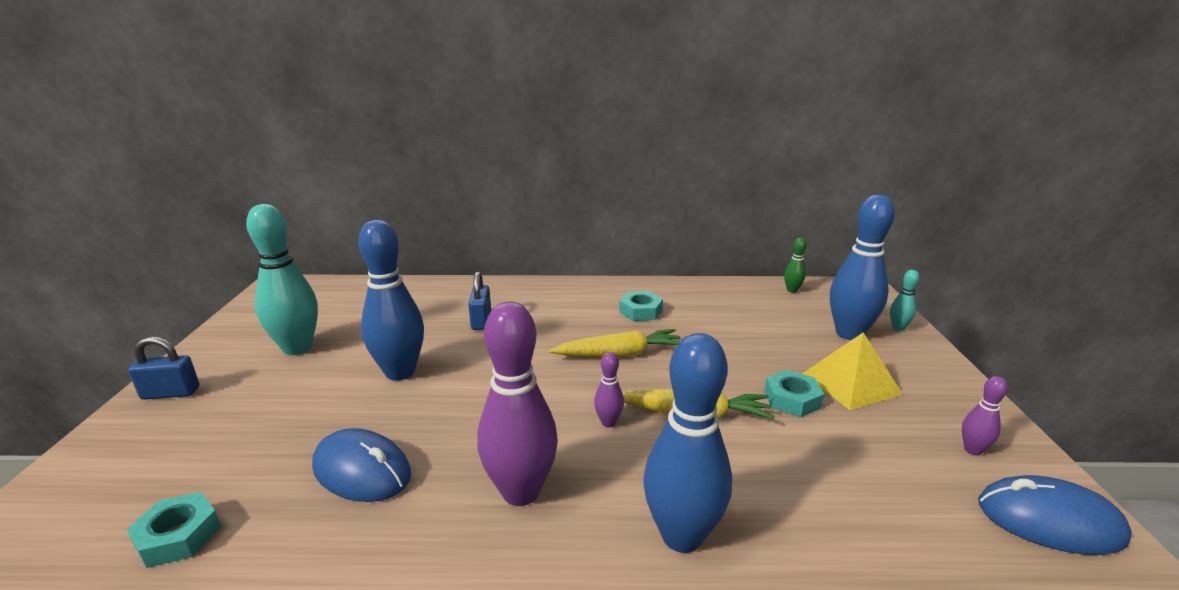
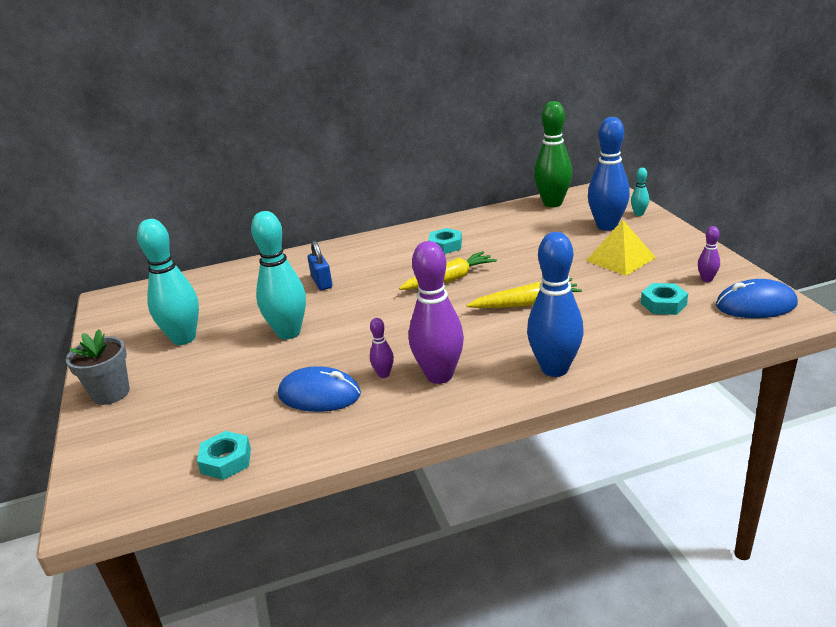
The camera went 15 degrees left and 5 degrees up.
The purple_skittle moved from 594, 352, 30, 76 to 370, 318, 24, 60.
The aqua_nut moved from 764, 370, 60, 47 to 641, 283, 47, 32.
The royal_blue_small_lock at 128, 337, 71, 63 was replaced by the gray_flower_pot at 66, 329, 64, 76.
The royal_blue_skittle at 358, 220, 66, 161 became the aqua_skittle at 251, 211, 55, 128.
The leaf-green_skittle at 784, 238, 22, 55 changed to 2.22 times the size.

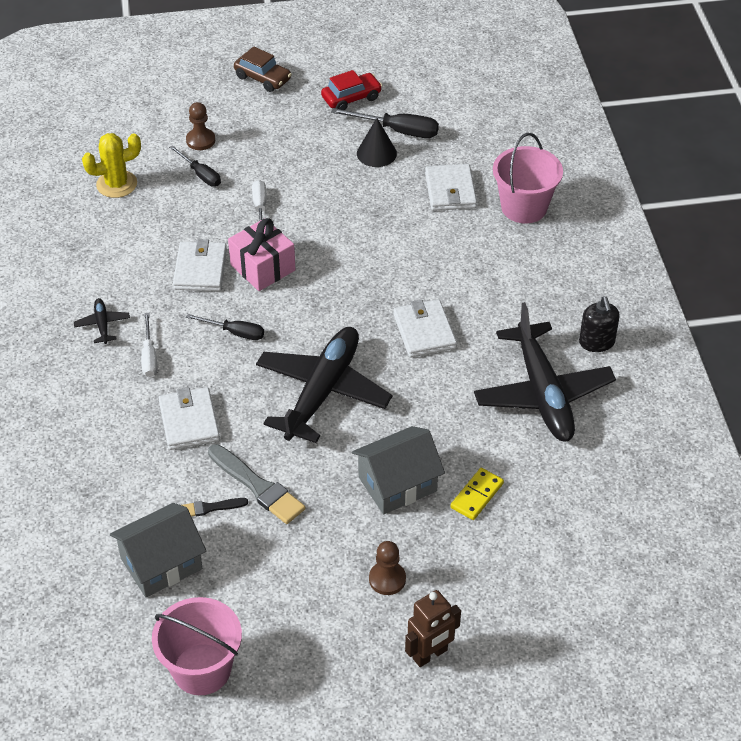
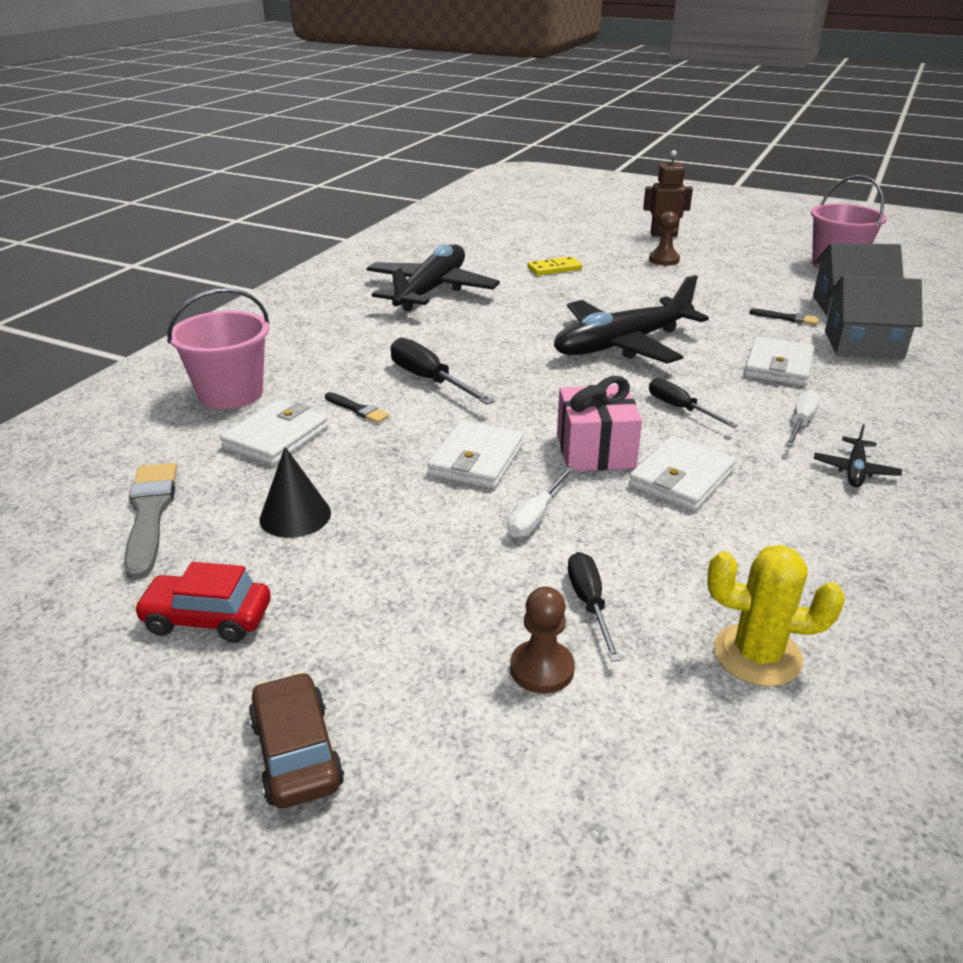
The camera went 145 degrees left and 15 degrees down.
The ebony_pump_bottle at 579, 296, 41, 56 disappeared.
The ebony_brush at 325, 392, 64, 31 appeared.
The gray_brush moved from 208, 444, 98, 80 to 124, 463, 53, 117.
The ebony_flat_screwdriver moved from 331, 108, 108, 30 to 391, 338, 104, 67.
The gray_house moved from 352, 426, 93, 88 to 825, 276, 98, 83.
The white_wallet moved from 393, 299, 64, 59 to 427, 421, 97, 67.

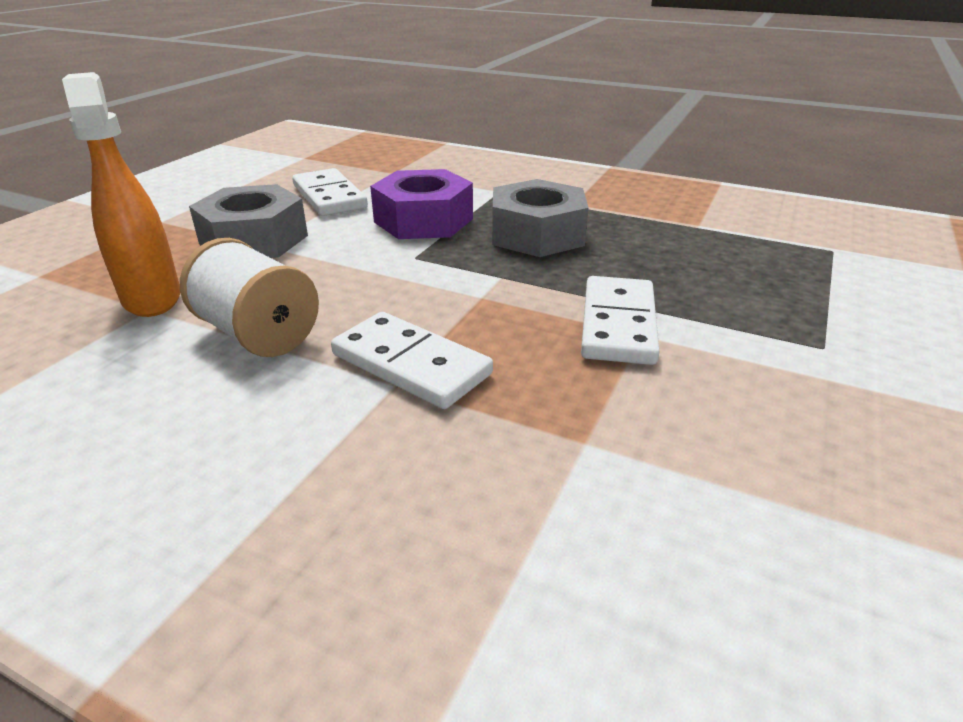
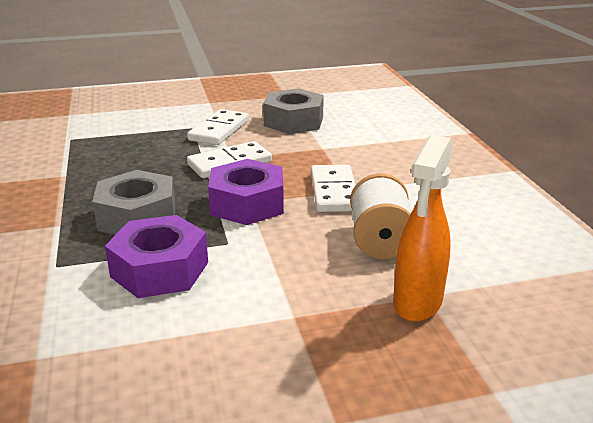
The camera went 130 degrees left and 5 degrees down.
The purple_nut at 208, 159, 76, 66 appeared.
The gray_nut moved from 189, 184, 119, 74 to 263, 88, 61, 46.
The white_domino_tile moved from 292, 168, 76, 48 to 187, 109, 62, 36.

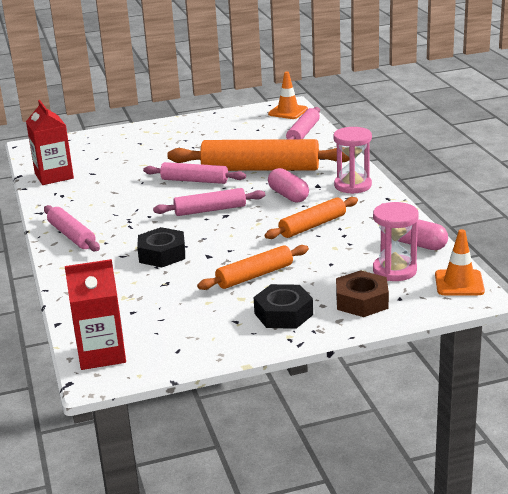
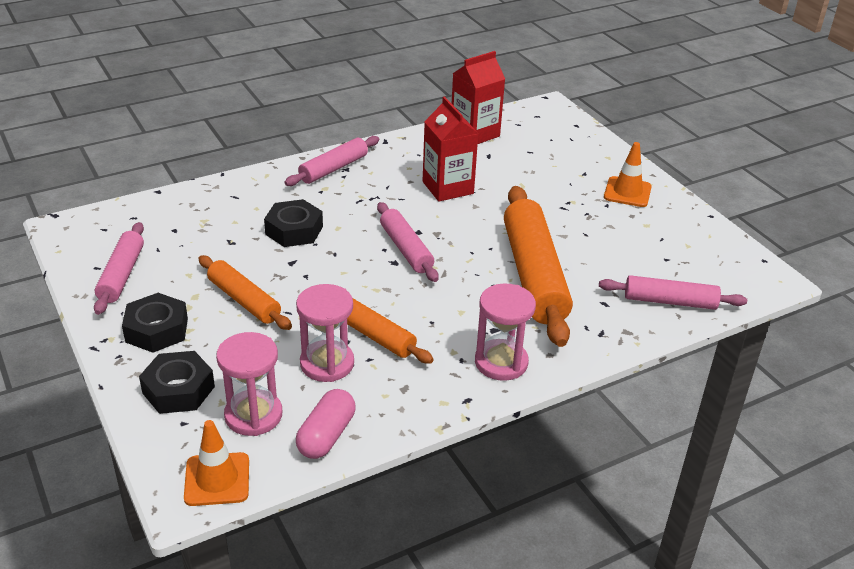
The camera went 75 degrees right and 10 degrees up.
The rosy_capsule at 268, 168, 41, 35 disappeared.
The rosy_sand_timer at 296, 284, 58, 98 appeared.
The scarlet_carton moved from 65, 259, 61, 111 to 423, 96, 56, 106.
The rosy_dough_roller moved from 143, 162, 103, 22 to 94, 222, 50, 93.
The orange_traffic_cone moved from 268, 72, 40, 47 to 604, 142, 48, 65.
The brown_nut at 336, 270, 53, 47 became the ebony_nut at 139, 351, 76, 63.

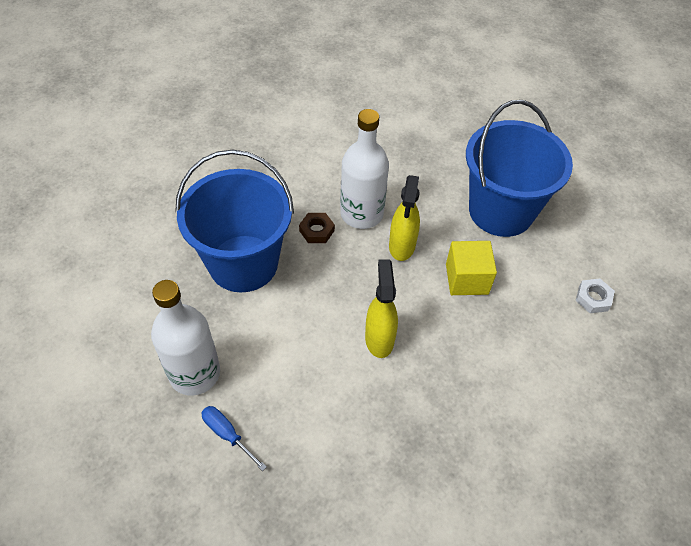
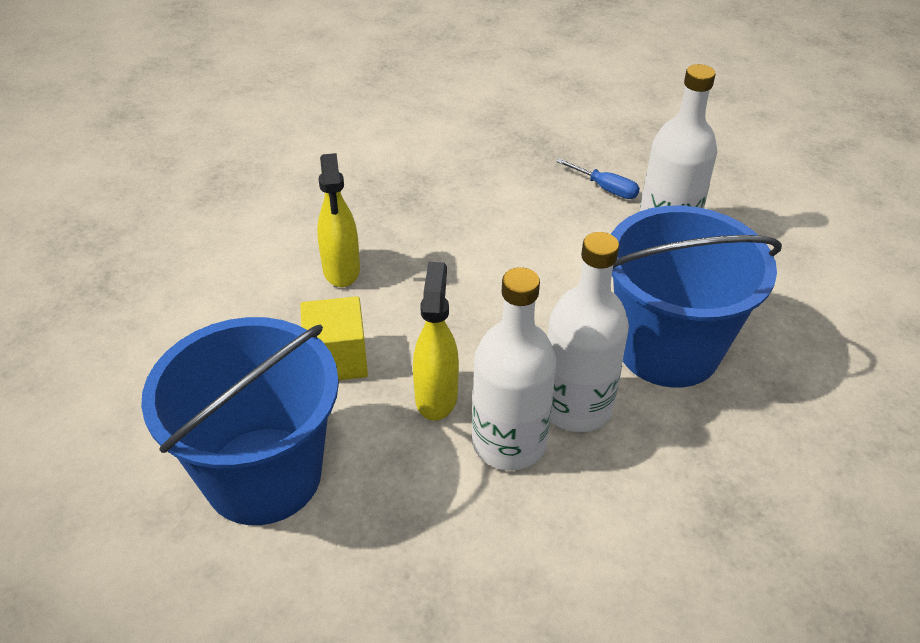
The camera went 175 degrees right and 10 degrees down.
The white_nut at 576, 279, 39, 34 disappeared.
The yellow_sprayer moved from 365, 259, 33, 99 to 317, 153, 43, 134.
The brown_nut at 299, 213, 36, 30 was replaced by the white_flask at 548, 232, 81, 200.

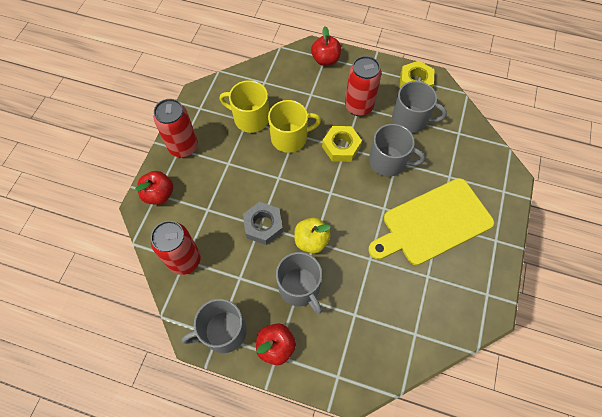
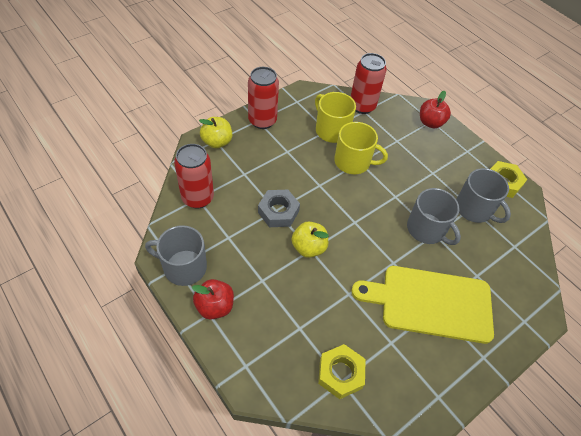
The camera went 30 degrees right and 10 degrees down.
The gray_mug at 276, 252, 46, 62 disappeared.
The yellow_nut moved from 322, 126, 40, 36 to 318, 344, 48, 55.
The scarlet_soda_can moved from 345, 56, 36, 60 to 350, 53, 37, 61.
The scarlet_apple at 135, 171, 38, 34 became the yellow_apple at 199, 117, 33, 32.

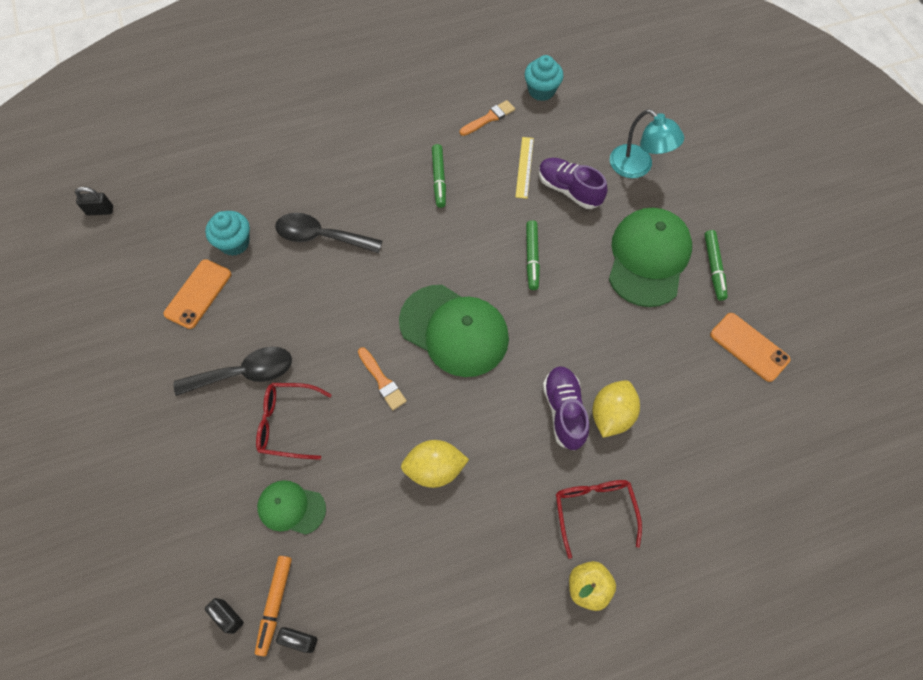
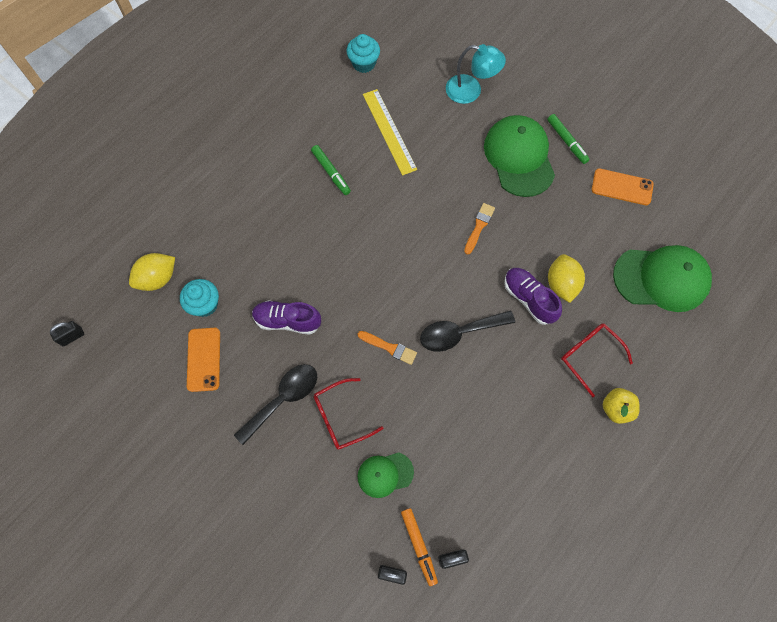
The camera went 30 degrees left and 5 degrees up.
The leaf-green_felt_pen at 526, 220, 14, 70 disappeared.
The ebony_tablespoon moved from 275, 213, 107, 40 to 420, 310, 95, 42.
The leaf-green_peaked_cap moved from 399, 285, 110, 92 to 613, 245, 99, 67.
The yellow_lemon moved from 401, 440, 68, 48 to 129, 253, 46, 38.
The orange_brush moved from 460, 100, 55, 36 to 464, 203, 31, 52.
The purple_sneaker moved from 539, 158, 68, 51 to 252, 300, 69, 35.
The yellow_measuring_stick at 515, 137, 19, 62 changed to 1.61 times the size.

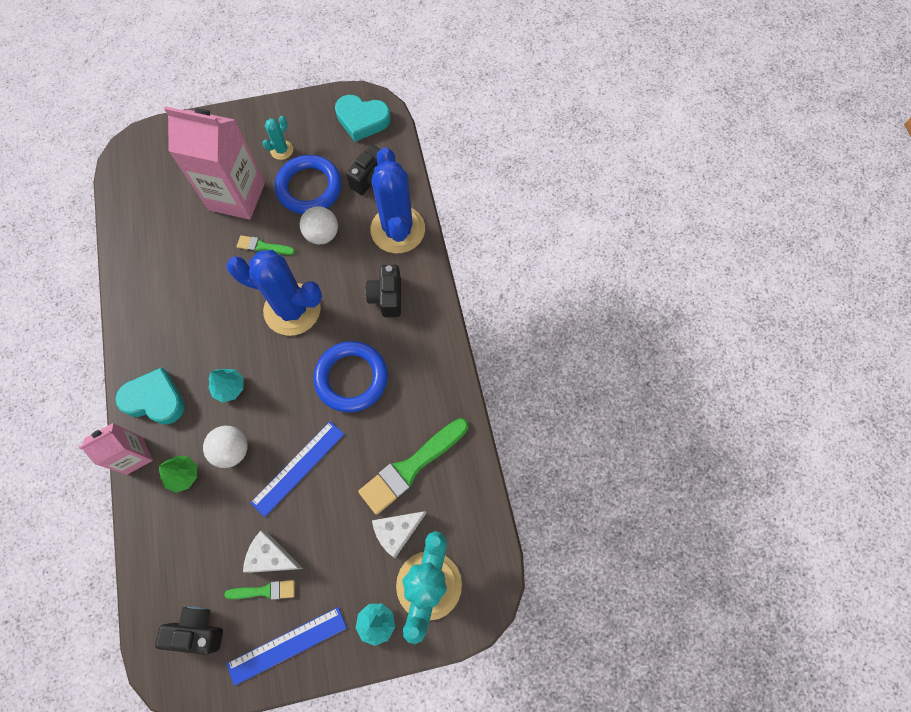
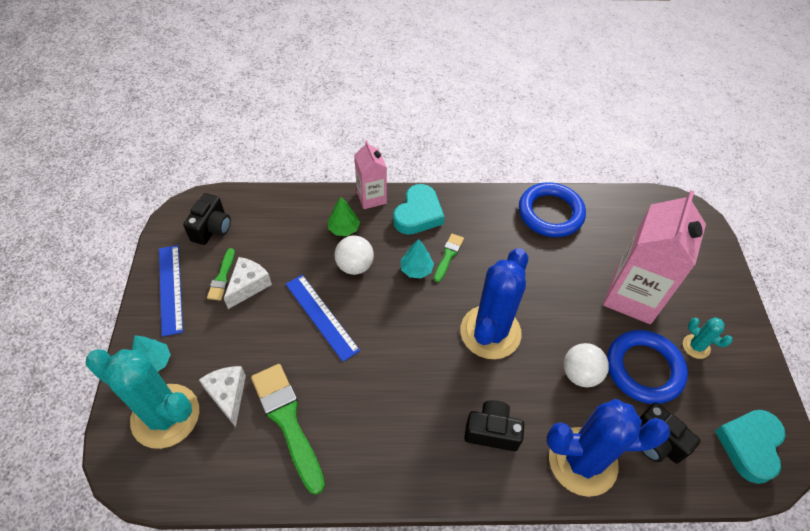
The camera went 100 degrees right and 15 degrees down.
The leaf-green_brush moved from 237, 235, 58, 20 to 434, 234, 30, 48.
The royal_blue_hoop moved from 314, 341, 74, 71 to 519, 182, 67, 55.

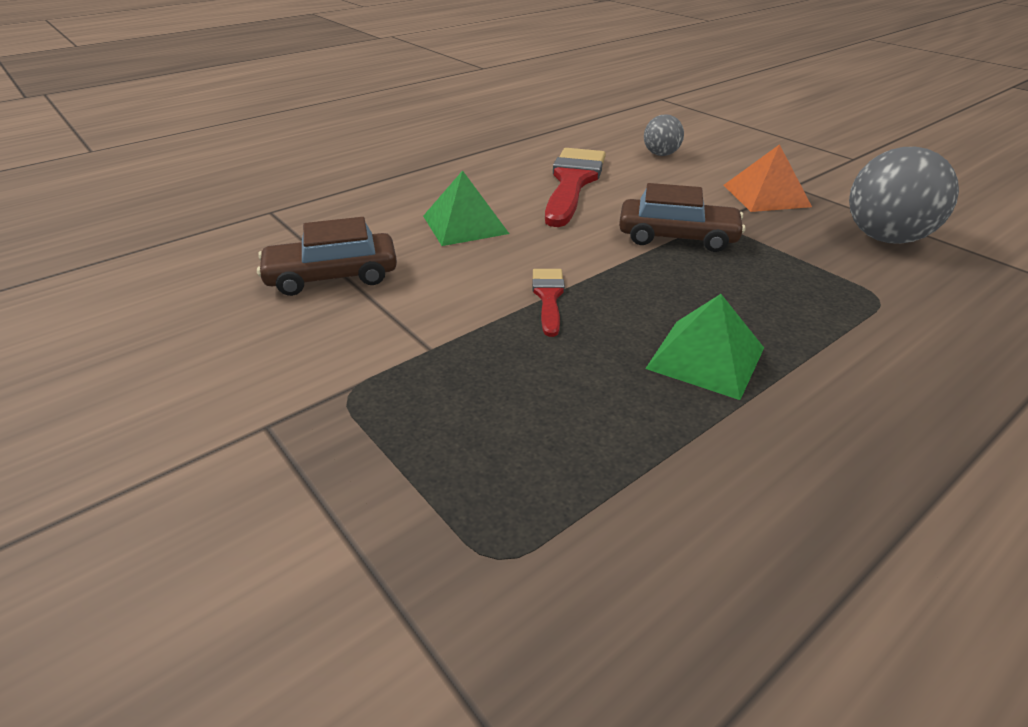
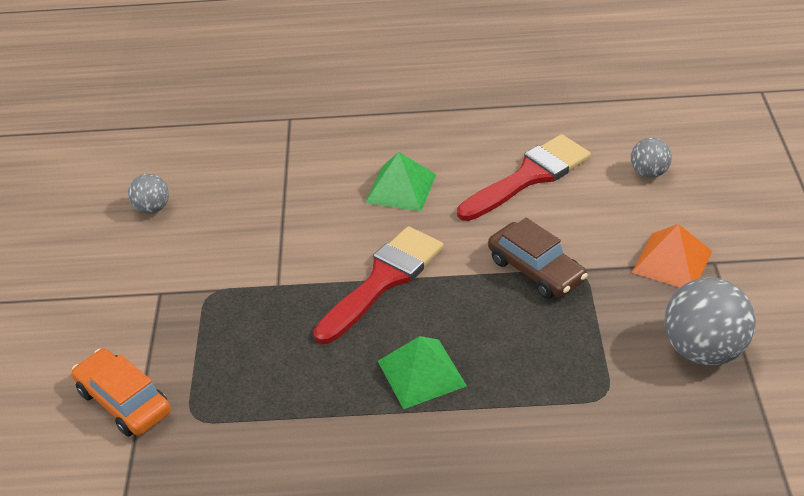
The camera went 40 degrees right and 5 degrees up.
The brown_car at 257, 217, 140, 79 disappeared.
The orange_car at 72, 349, 99, 88 appeared.
The gray_sphere at 128, 174, 41, 40 appeared.
The scarlet_brush at 532, 269, 33, 68 changed to 1.99 times the size.

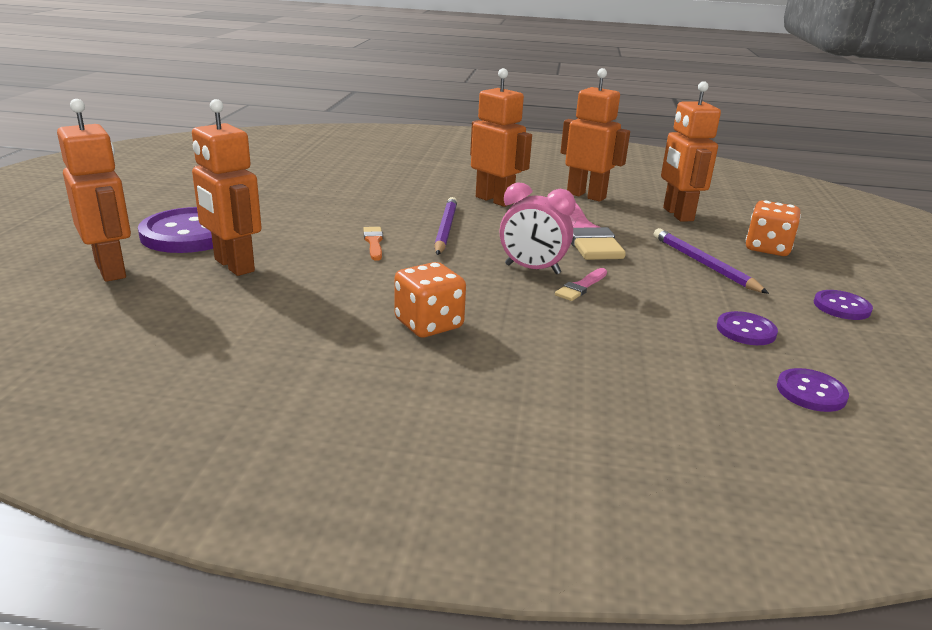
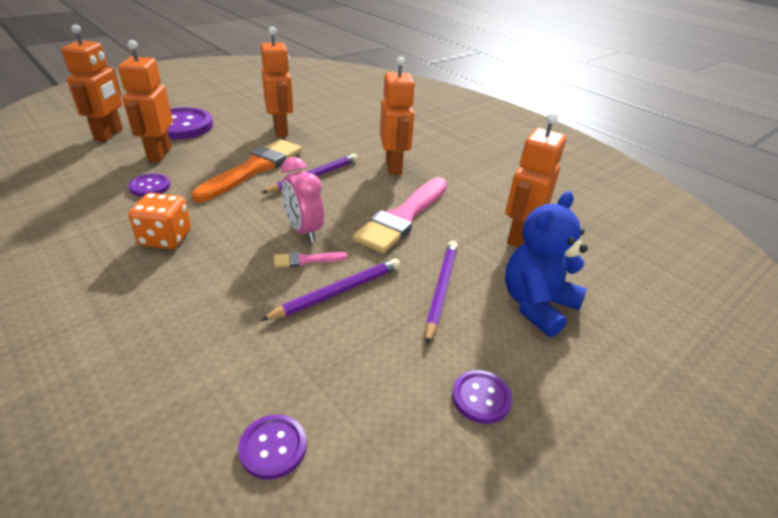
The camera went 40 degrees right and 10 degrees up.
The purple_lead_pencil at 260, 258, 141, 63 appeared.
The orange_robot_figure moved from 561, 68, 69, 134 to 261, 27, 32, 110.
The purple_sewing_button moved from 717, 311, 61, 34 to 128, 174, 43, 23.
The orange_dice at 746, 200, 55, 56 was replaced by the royal_blue_teddy_bear at 505, 191, 83, 146.
The orange_brush at 363, 227, 20, 34 changed to 2.34 times the size.

